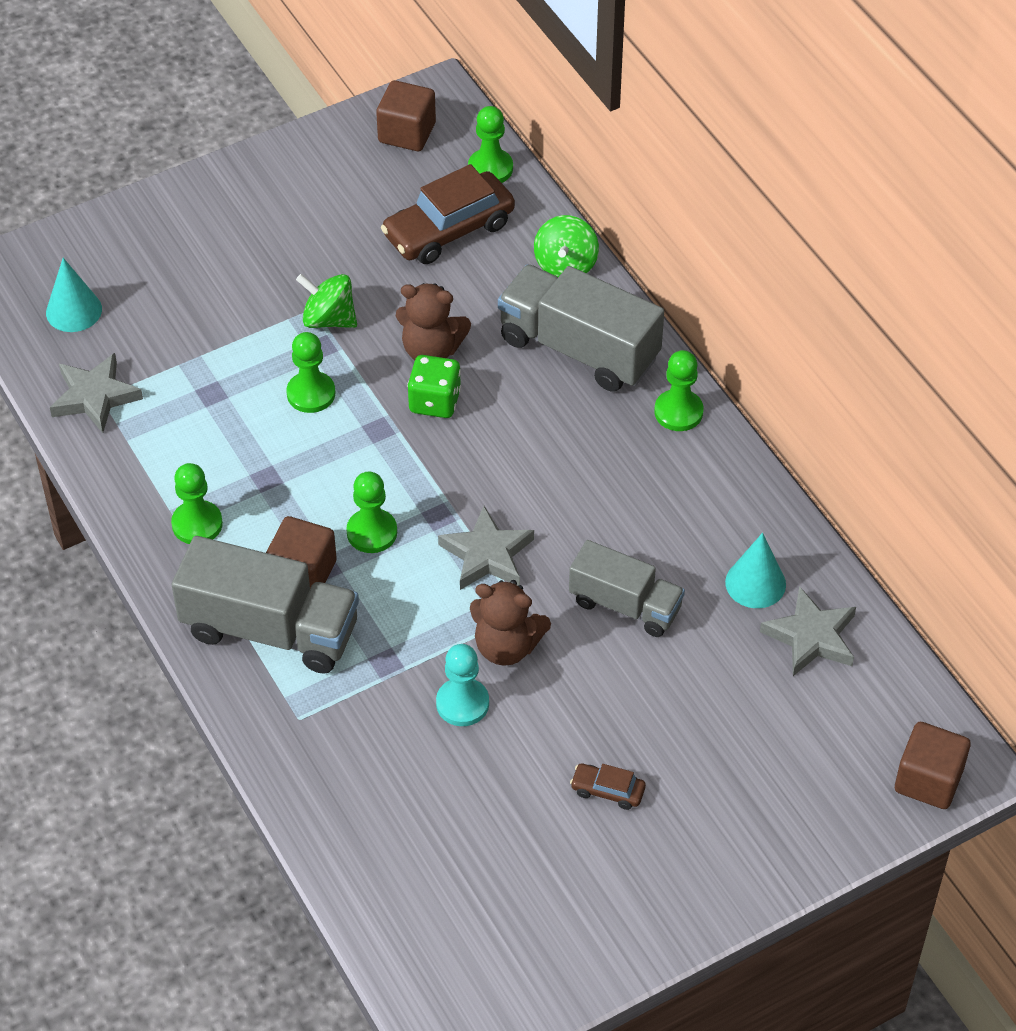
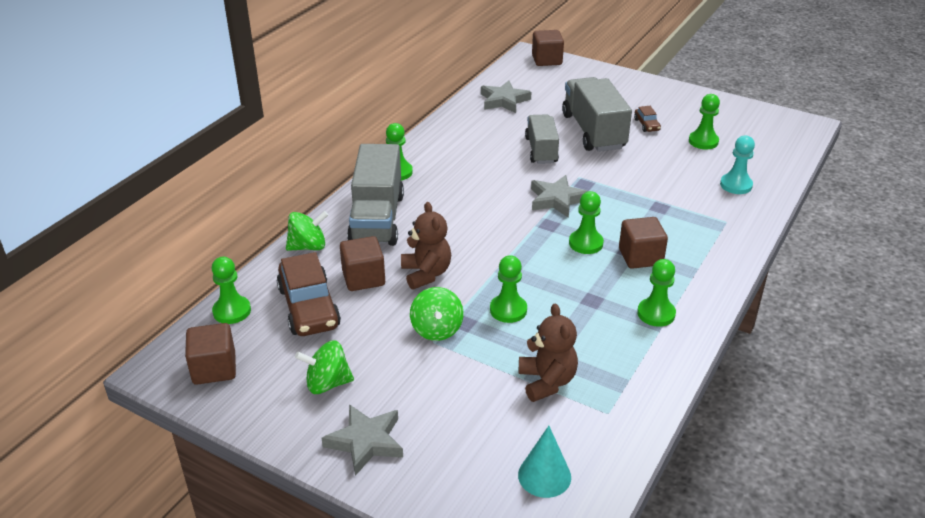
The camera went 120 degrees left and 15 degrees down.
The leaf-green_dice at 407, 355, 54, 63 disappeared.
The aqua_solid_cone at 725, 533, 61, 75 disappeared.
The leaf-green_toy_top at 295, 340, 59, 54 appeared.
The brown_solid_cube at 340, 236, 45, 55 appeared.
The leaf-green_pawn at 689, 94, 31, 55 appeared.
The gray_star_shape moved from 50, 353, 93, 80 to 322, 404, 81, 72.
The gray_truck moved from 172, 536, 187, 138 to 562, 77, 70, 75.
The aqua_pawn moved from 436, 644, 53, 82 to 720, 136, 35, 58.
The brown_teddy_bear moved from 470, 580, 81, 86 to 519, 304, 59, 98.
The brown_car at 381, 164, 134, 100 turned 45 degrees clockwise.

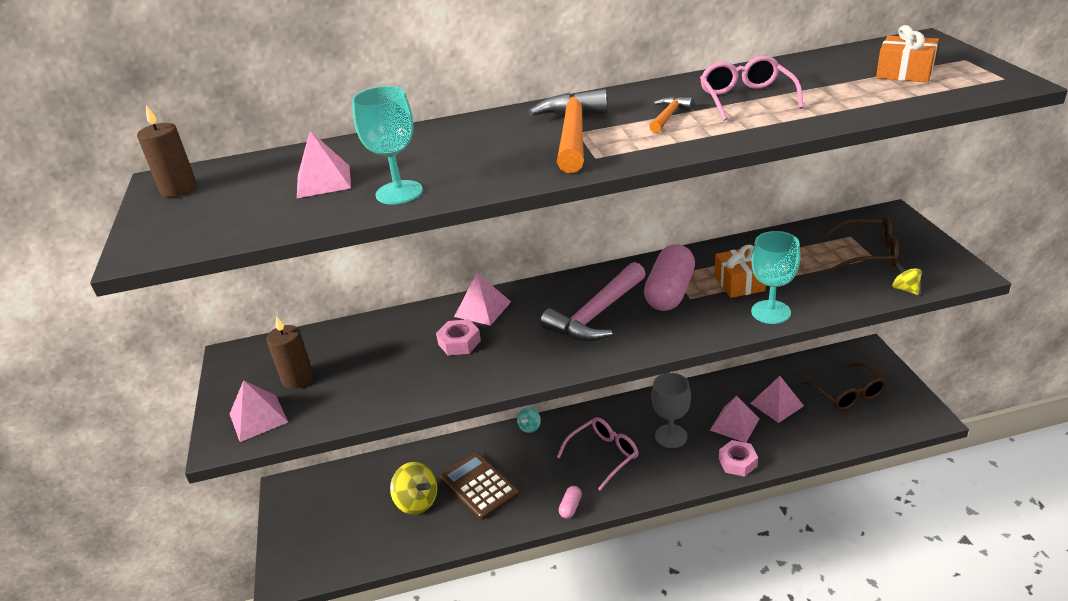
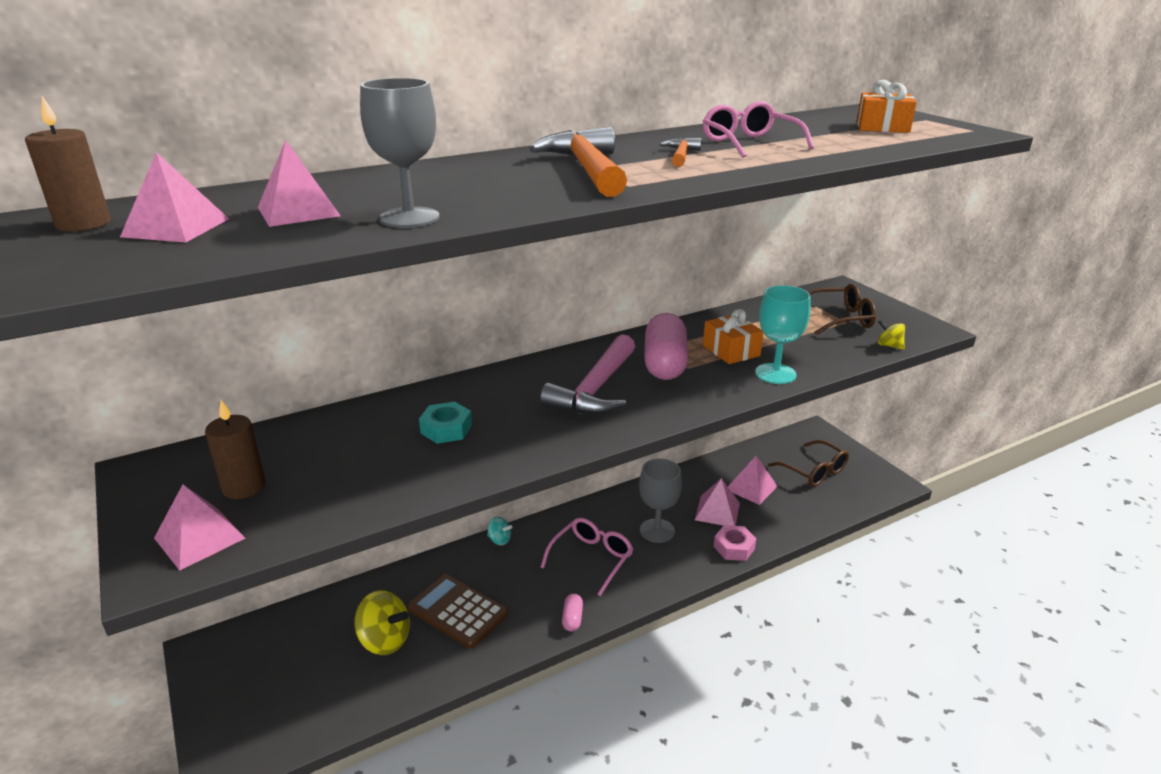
The camera went 20 degrees left and 5 degrees down.
The rosy_solid_pyramid moved from 454, 273, 57, 53 to 120, 152, 109, 90.
The aqua_goblet at 352, 86, 71, 118 became the gray_goblet at 360, 78, 80, 150.
The rosy_nut at 436, 319, 45, 37 became the aqua_nut at 419, 402, 53, 42.
The aqua_toy_top at 517, 407, 24, 26 turned 75 degrees counterclockwise.

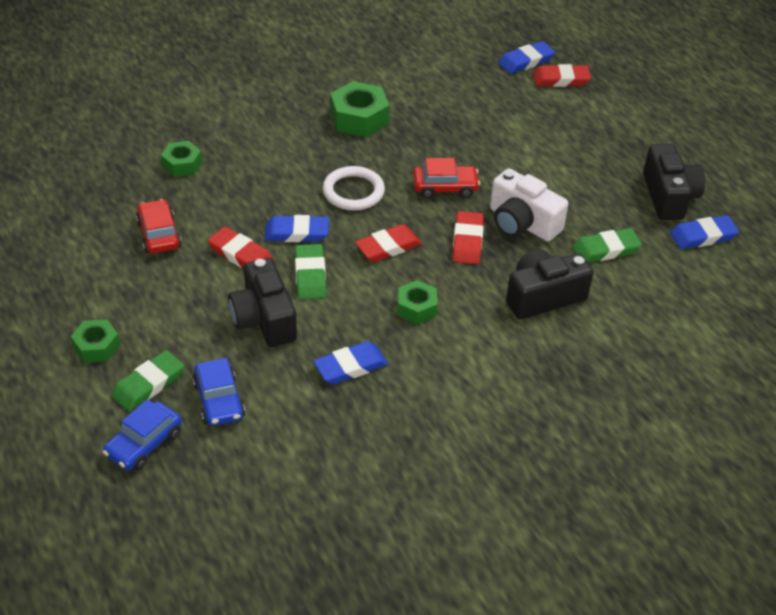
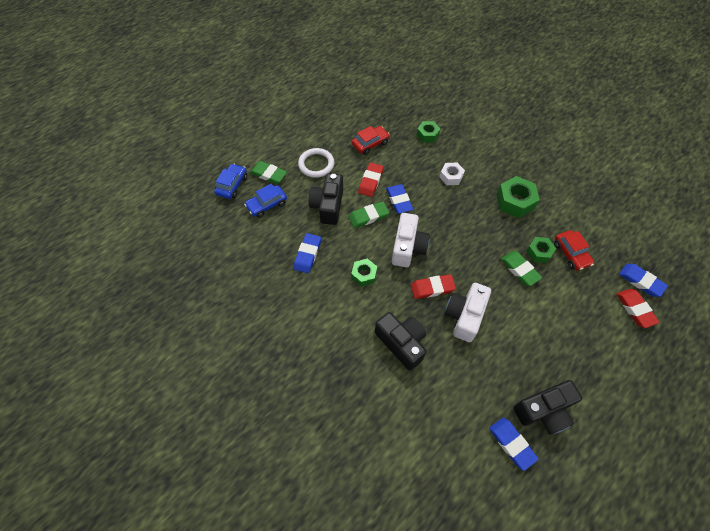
The camera went 75 degrees right and 15 degrees up.
The white_nut at 439, 163, 26, 22 appeared.
The leaf-green_nut moved from 71, 319, 49, 44 to 526, 237, 30, 26.
The white_hoop moved from 323, 166, 62, 45 to 298, 148, 36, 30.
The scarlet_car moved from 413, 158, 67, 40 to 554, 230, 40, 41.
The leaf-green_pencil_eraser moved from 572, 228, 70, 34 to 501, 251, 41, 35.
The scarlet_pencil_eraser at 355, 224, 67, 38 was replaced by the white_camera at 392, 213, 38, 54.
The royal_blue_car at 103, 400, 79, 71 turned 90 degrees clockwise.
The ebony_camera at 228, 258, 69, 89 turned 45 degrees counterclockwise.
The royal_blue_pencil_eraser at 313, 341, 75, 43 turned 60 degrees clockwise.

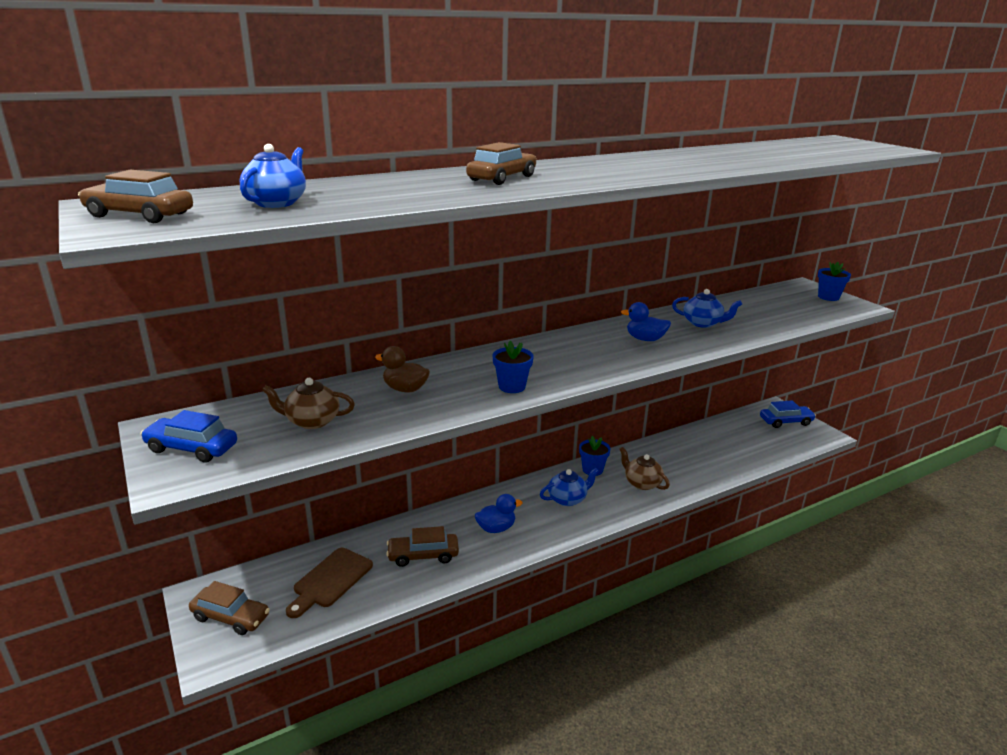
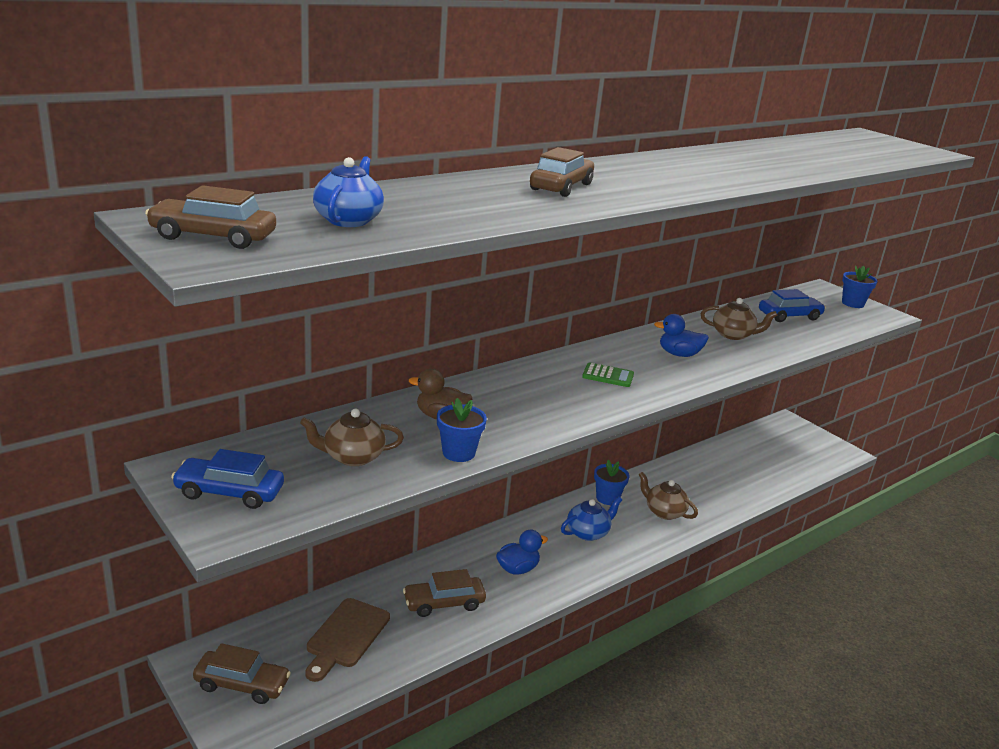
The camera went 10 degrees left and 0 degrees up.
The leaf-green_adding_machine at 582, 362, 52, 25 appeared.
The royal_blue_flower_pot moved from 492, 341, 42, 52 to 437, 398, 50, 64.
The royal_blue_car moved from 760, 401, 56, 27 to 759, 289, 67, 33.
The royal_blue_china_teapot at 672, 289, 70, 39 became the brown_china_teapot at 701, 298, 76, 42.

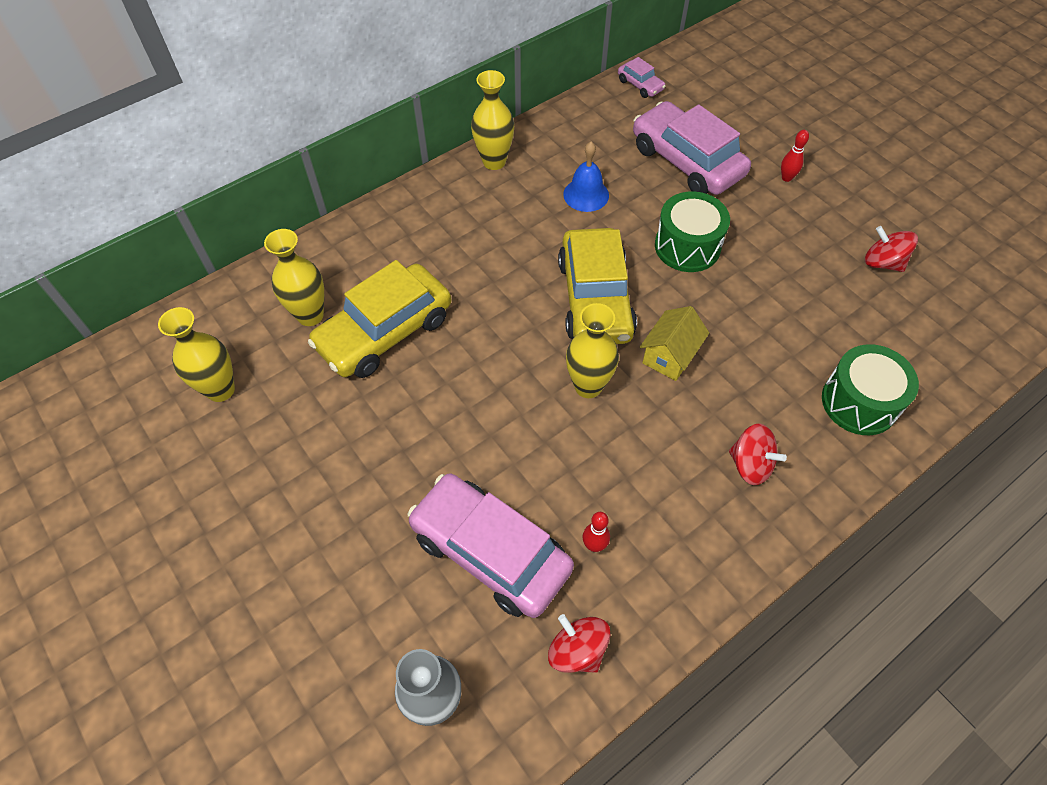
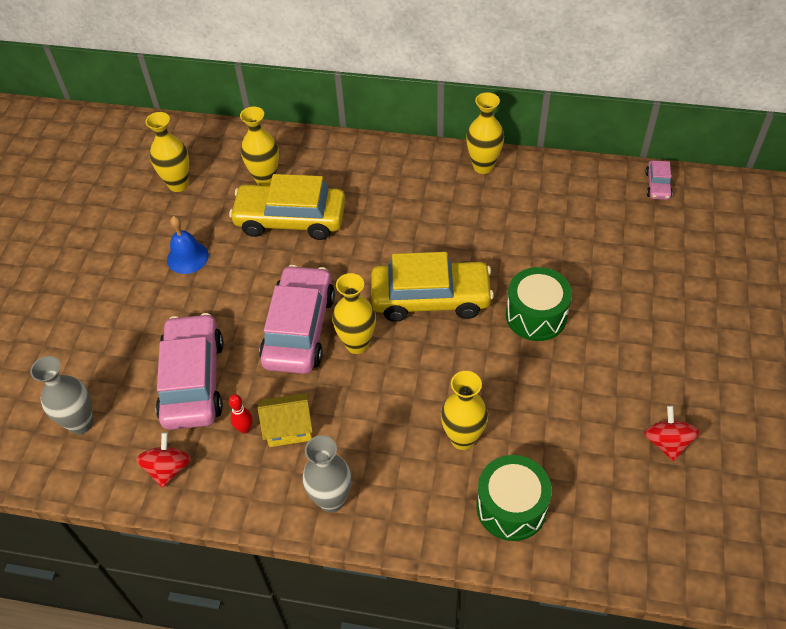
The camera went 50 degrees right and 5 degrees down.
The scarlet_toy_top at 729, 424, 58, 61 disappeared.
The scarlet_skittle at 781, 130, 28, 52 disappeared.
The gray_flower_vase at 302, 435, 50, 78 appeared.
The yellow_flower_vase at 441, 371, 47, 79 appeared.
The royal_blue_hand_bell moved from 563, 142, 46, 70 to 167, 216, 42, 58.
The rosy_car moved from 633, 101, 118, 94 to 259, 265, 76, 109.
The yellow_house moved from 640, 306, 69, 75 to 258, 393, 55, 54.
The yellow_car at 558, 228, 79, 116 turned 135 degrees counterclockwise.

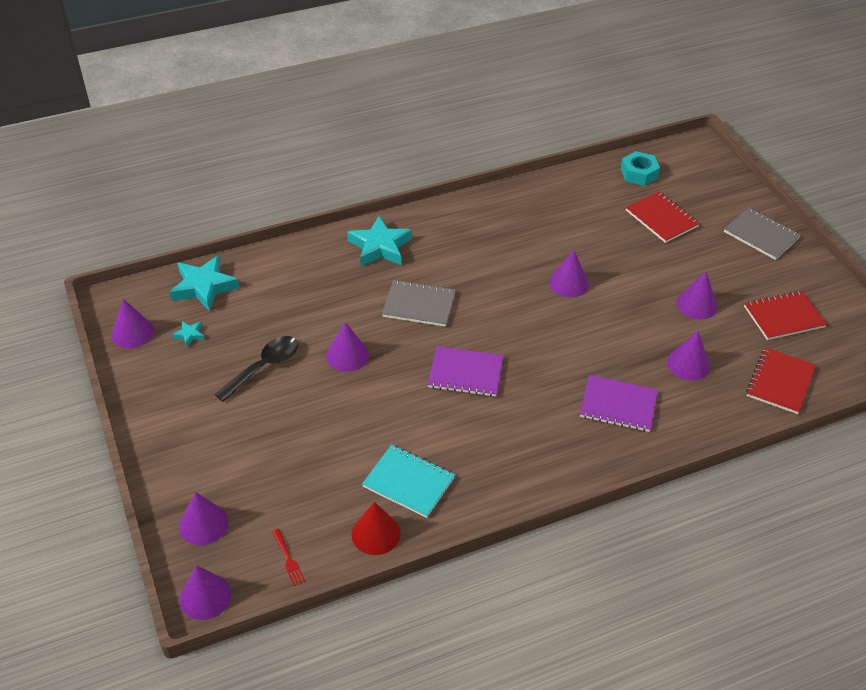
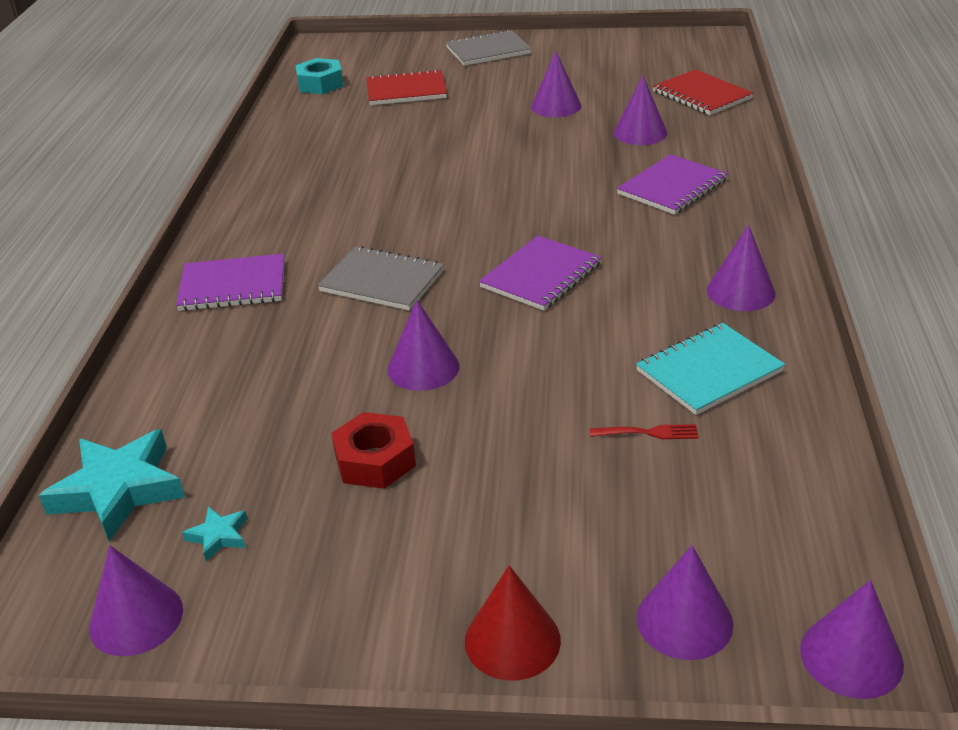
The camera went 60 degrees left and 10 degrees down.
The scarlet_notebook at 744, 291, 83, 49 disappeared.
The scarlet_dinner_fork moved from 272, 529, 34, 57 to 590, 424, 109, 15.
The scarlet_solid_cone moved from 352, 502, 49, 53 to 465, 565, 96, 116.
The purple_solid_cone moved from 549, 250, 40, 48 to 707, 225, 69, 86.
The ebony_tablespoon at 214, 336, 85, 66 was replaced by the scarlet_nut at 331, 412, 85, 77.
The aqua_star_shape at 347, 216, 65, 50 was replaced by the purple_notebook at 176, 254, 109, 57.
The gray_notebook at 382, 280, 74, 47 turned 75 degrees clockwise.

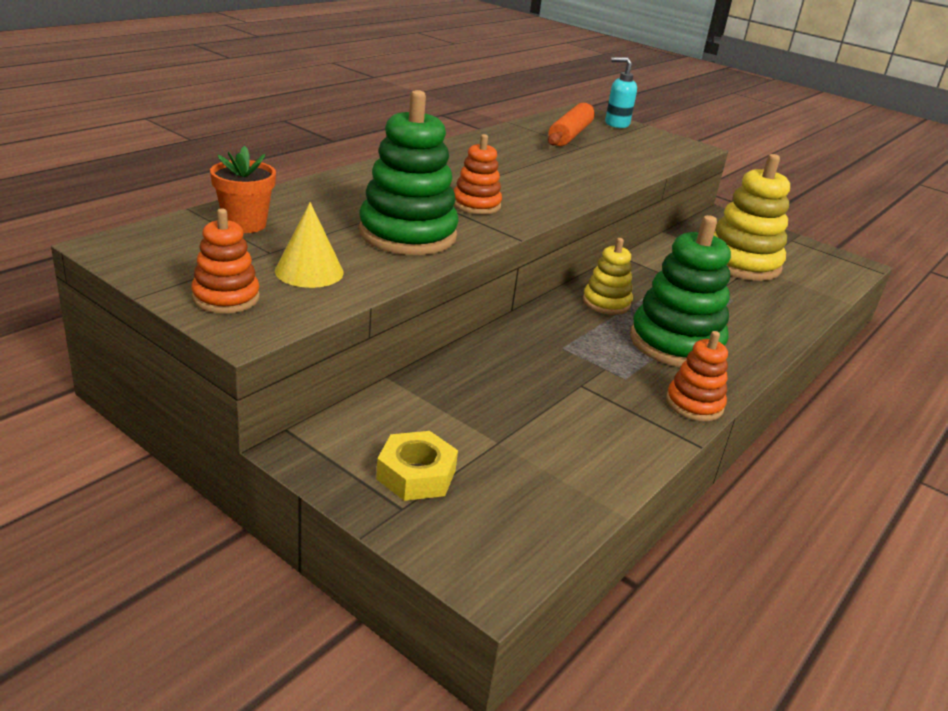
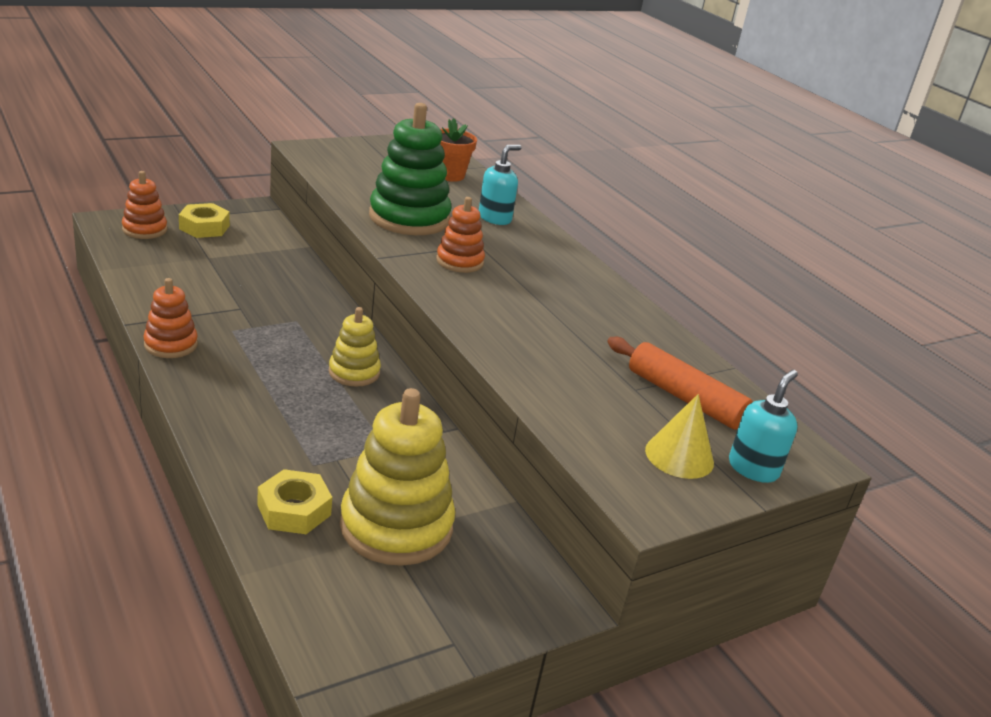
The camera went 110 degrees right and 0 degrees up.
The leaf-green_ring_stacker at 630, 215, 101, 152 disappeared.
The yellow_nut at 257, 469, 75, 65 appeared.
The aqua_pump_bottle at 479, 145, 43, 80 appeared.
The orange_ring_stacker moved from 191, 209, 69, 104 to 122, 171, 45, 68.
The yellow_solid_cone moved from 275, 202, 69, 86 to 645, 394, 69, 85.

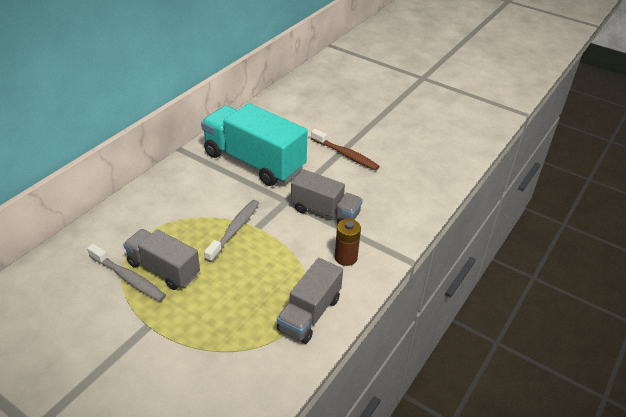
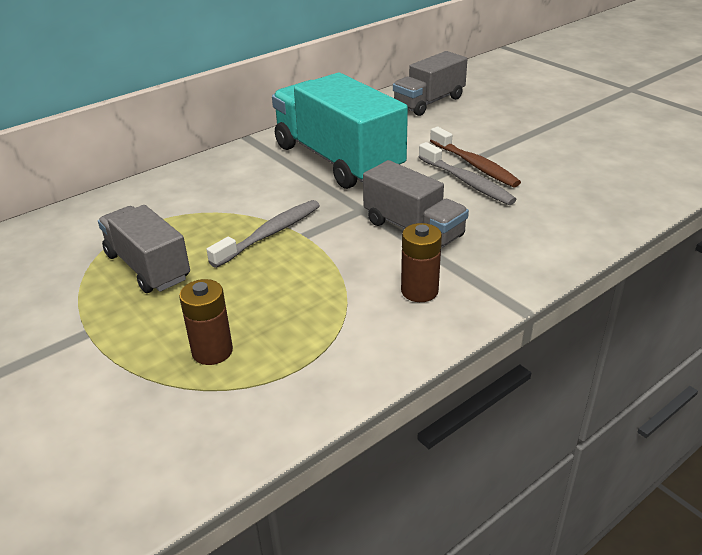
The camera went 20 degrees right and 5 degrees down.
The brown_power_cell at 179, 279, 54, 86 appeared.
The gray_dental_brush moved from 87, 244, 79, 58 to 419, 142, 98, 63.
The gray_truck moved from 277, 258, 66, 86 to 393, 51, 74, 65.

